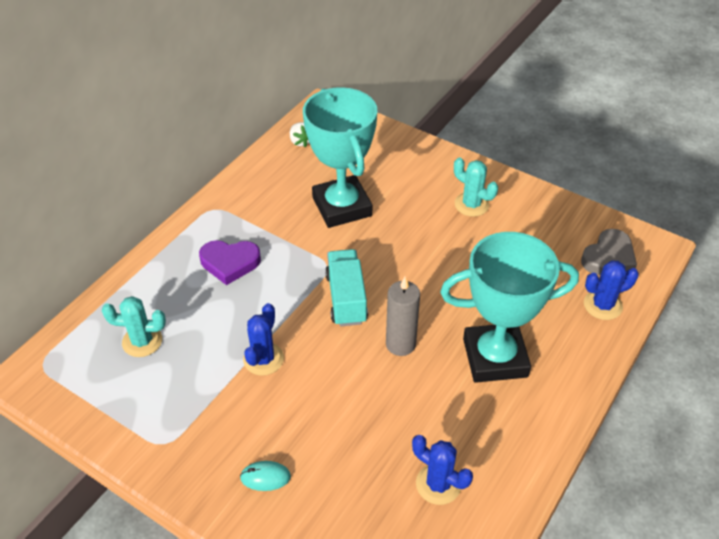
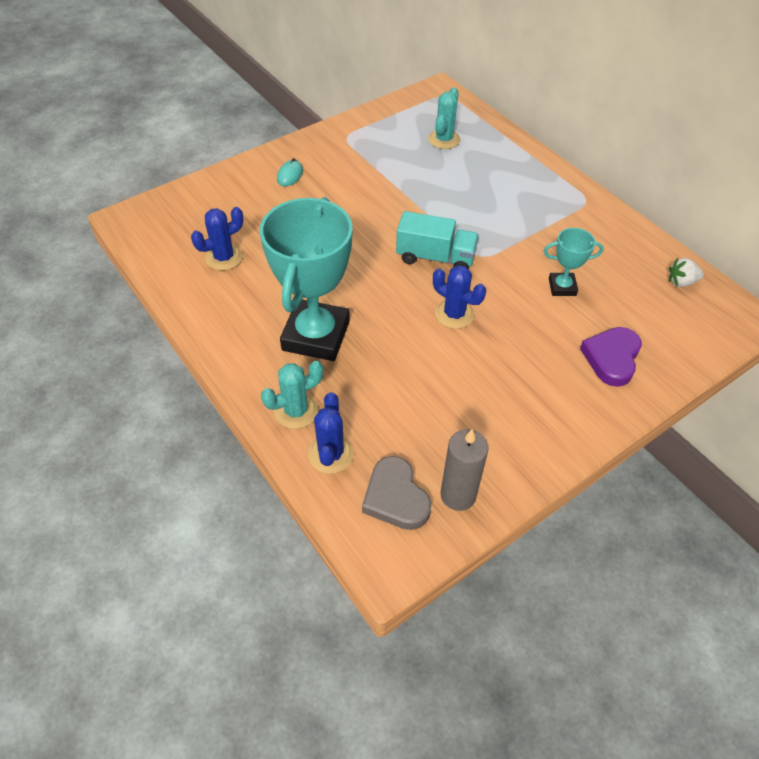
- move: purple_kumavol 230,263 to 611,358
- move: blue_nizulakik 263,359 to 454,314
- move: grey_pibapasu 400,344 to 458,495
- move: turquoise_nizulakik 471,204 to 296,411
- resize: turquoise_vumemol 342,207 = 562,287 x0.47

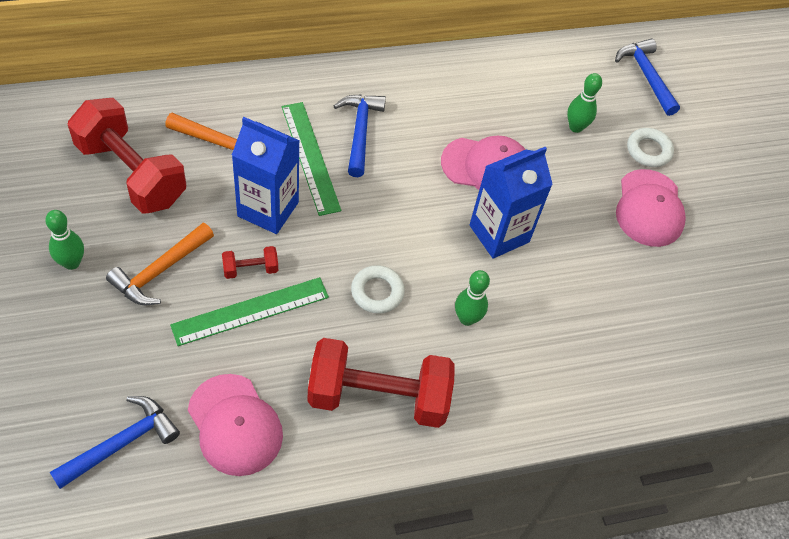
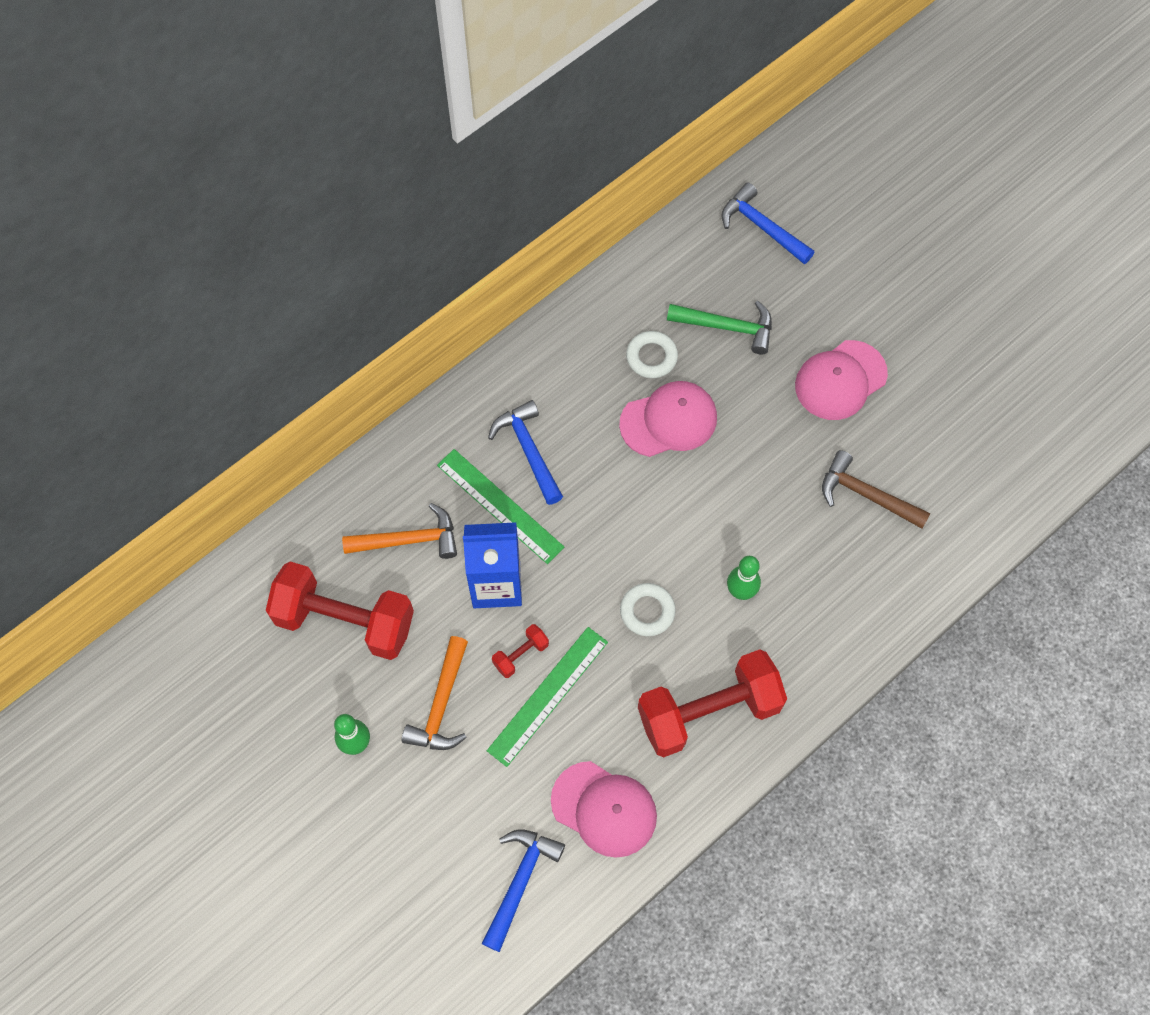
- delete: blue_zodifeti 499,233
- insert: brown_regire 866,495
- move: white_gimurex 648,150 to 651,357
- replace: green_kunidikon 576,127 to green_regire 727,327
- rotate: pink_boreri 649,208 = 840,380 75 degrees clockwise

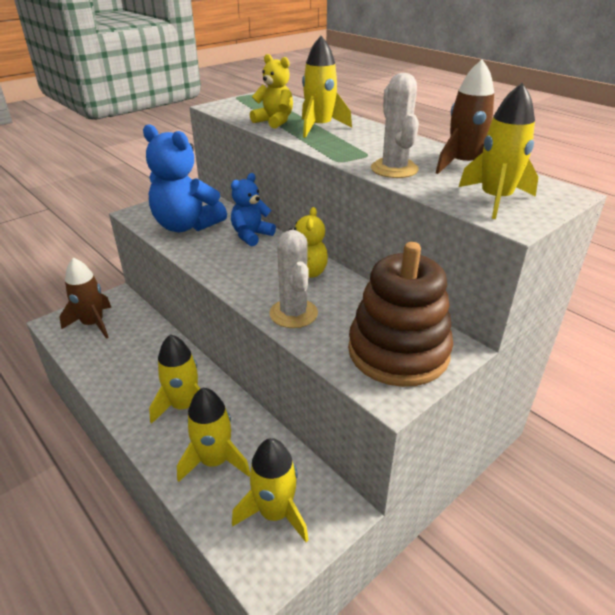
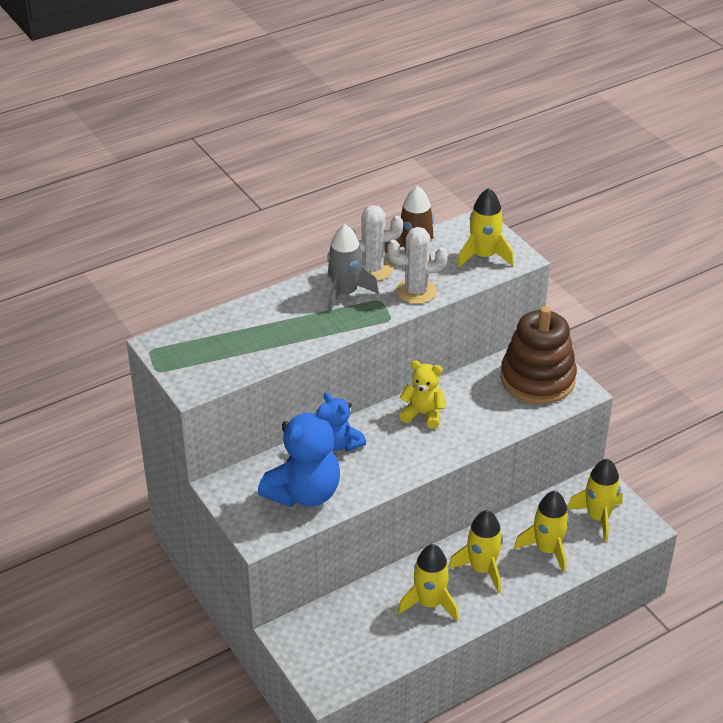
- delete: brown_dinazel 93,324
- delete: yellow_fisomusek 274,121
- insert: grey_dinazel 345,293
- move: white_nizulakik 293,313 to 373,269
- move: yellow_dinazel 319,127 to 429,603

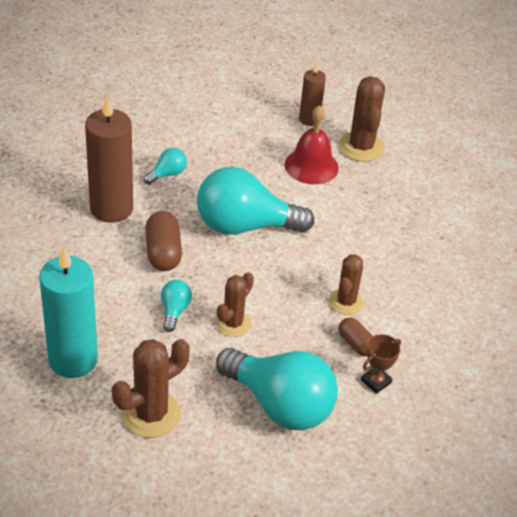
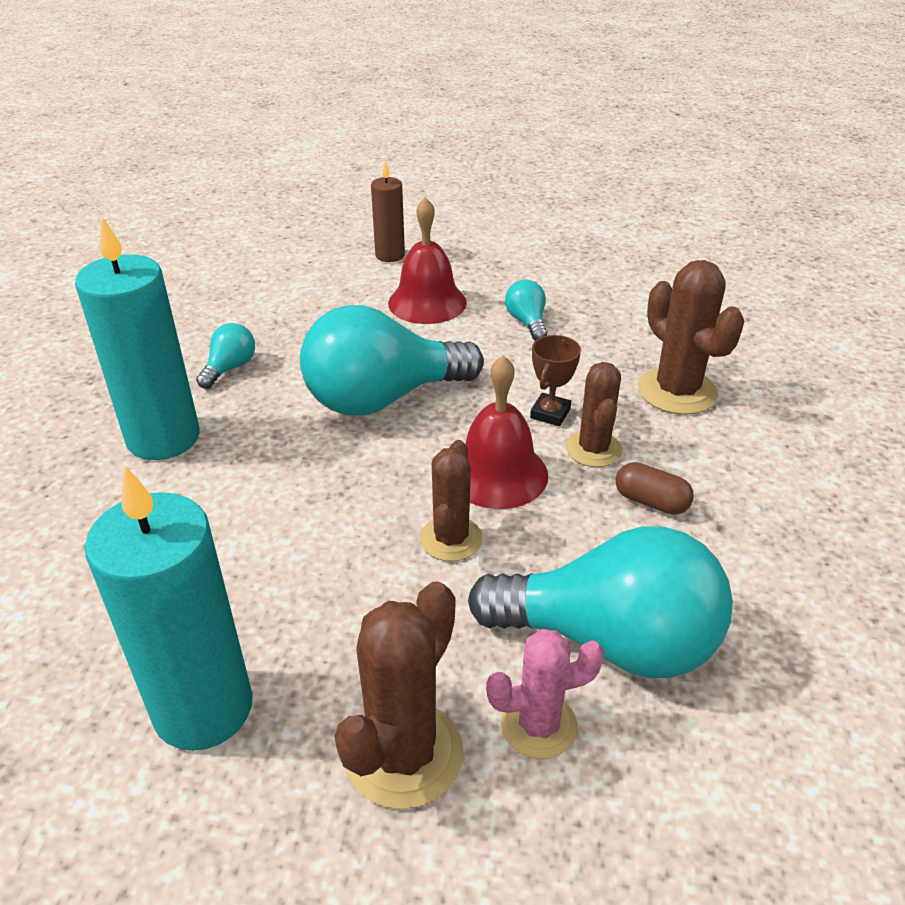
- delete: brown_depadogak 163,252
- insert: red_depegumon 497,474
- insert: pink_nizulakik 538,725
- move: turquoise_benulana 174,310 to 527,322
- move: brown_nizulakik 361,147 to 677,391
- move: brown_vumemol 376,381 to 550,413
- recolor: brown_pibapasu 111,208 to turquoise_pibapasu 163,438

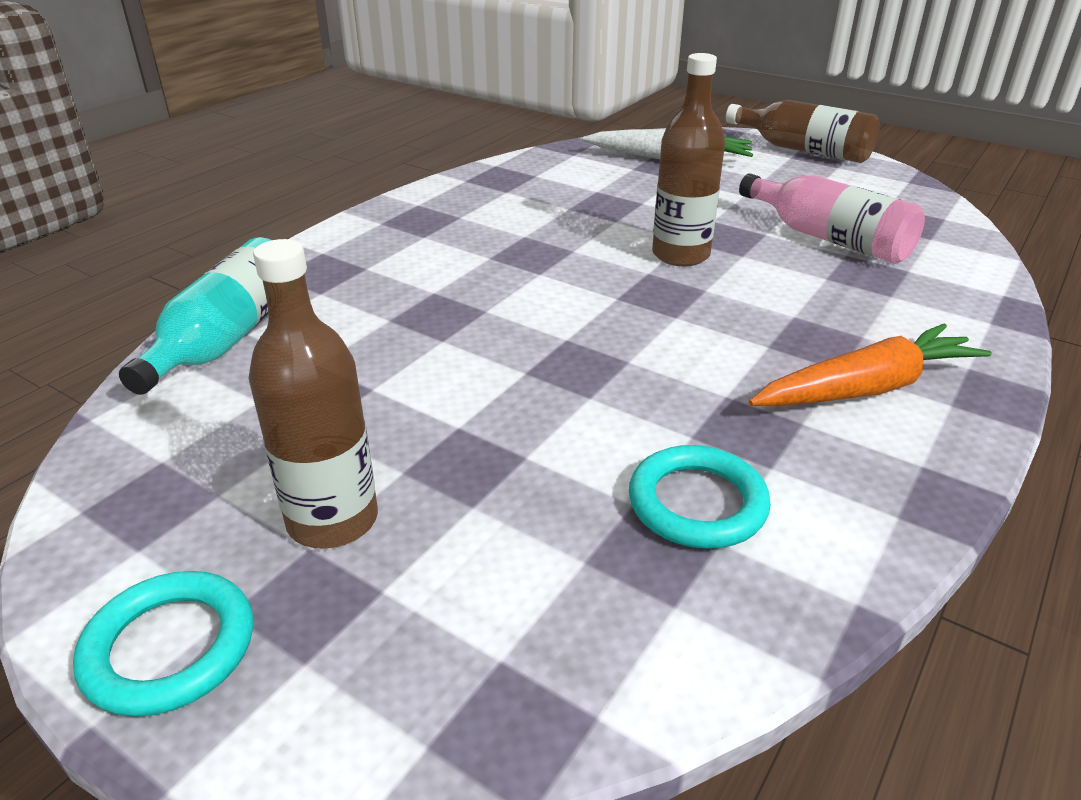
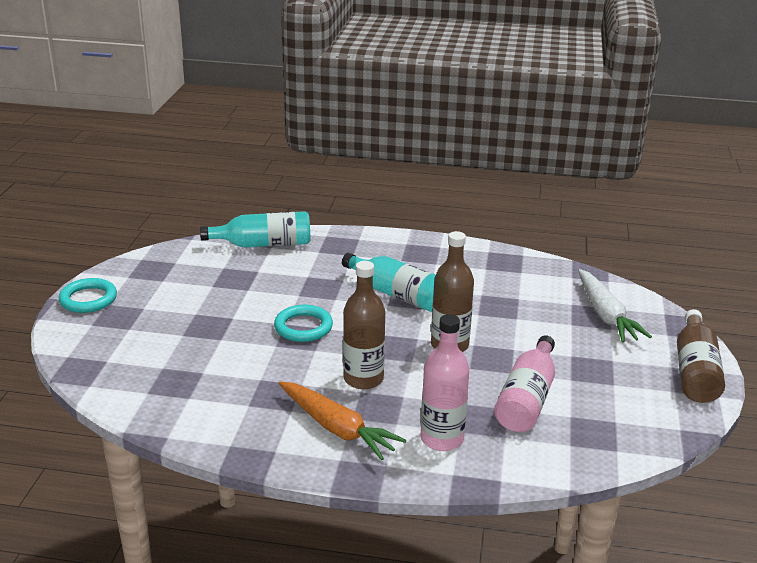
- insert: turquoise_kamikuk 397,294
- insert: pink_kamikuk 442,439
- move: brown_kamikuk 332,520 to 363,379
- move: turquoise_gimurex 697,503 to 303,327

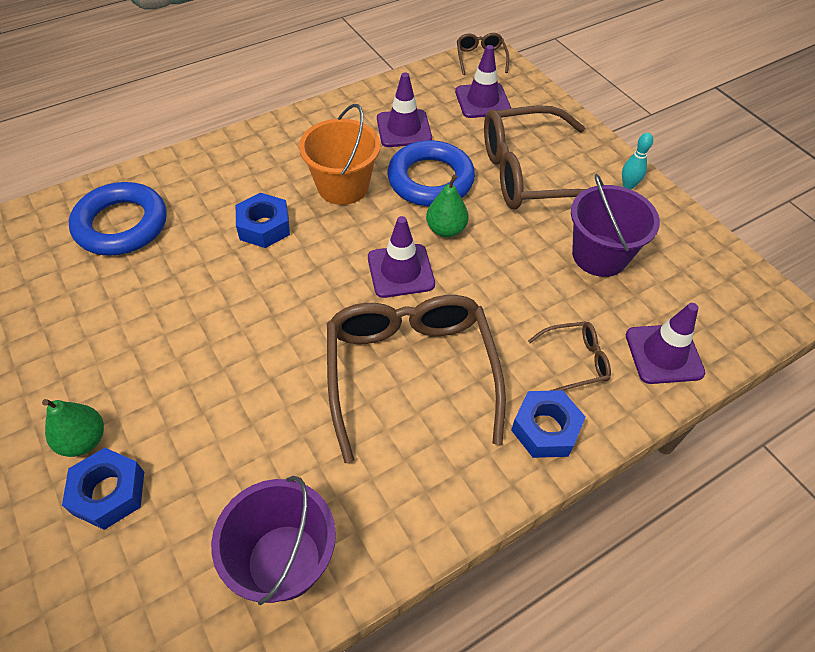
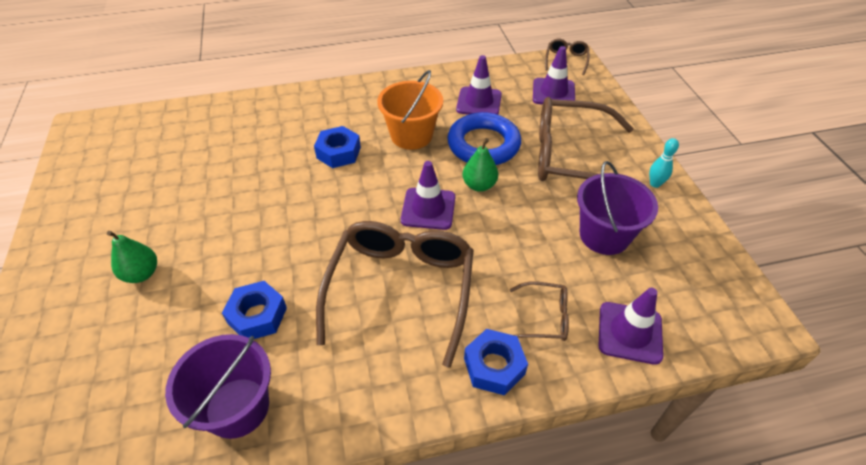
- delete: blue_gimurex 121,225
- move: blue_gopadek 109,493 to 257,315

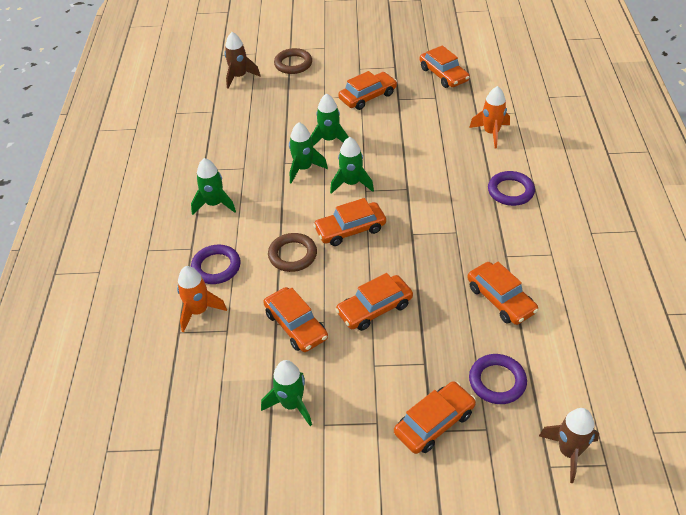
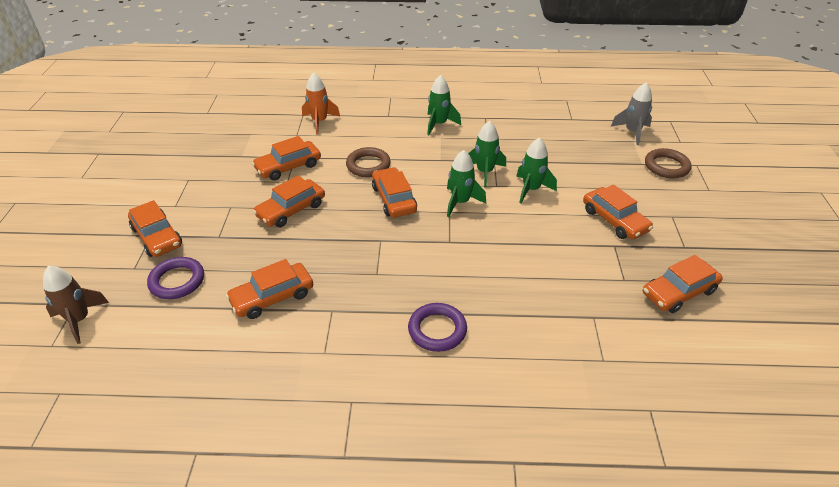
- delete: purple_gimurex 216,267
- delete: green_dinazel 292,404
- delete: orange_dinazel 491,133
- recolor: brown_dinazel 239,77 to grey_dinazel 632,132
- rotate: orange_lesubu 374,308 = 291,210 105 degrees counterclockwise

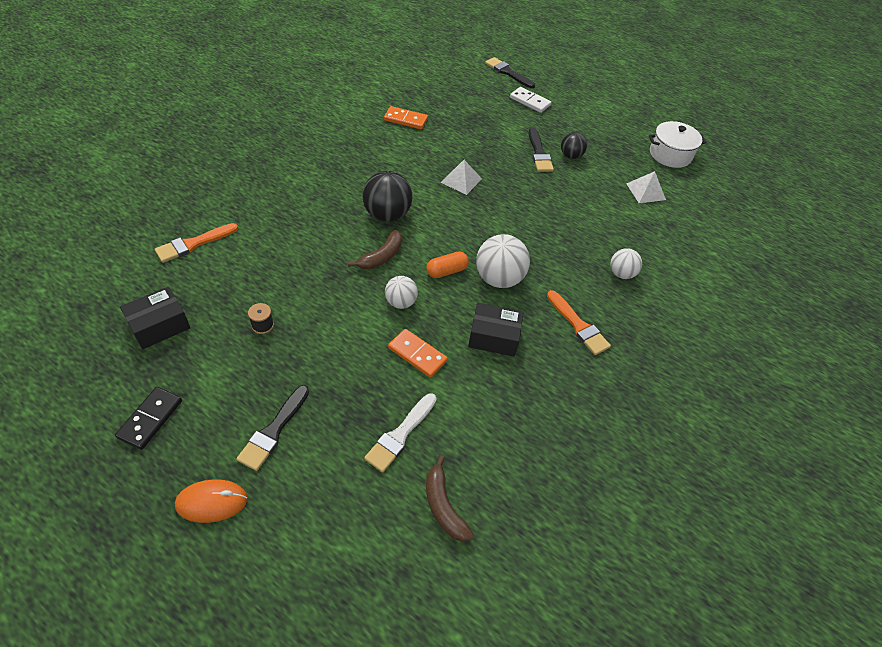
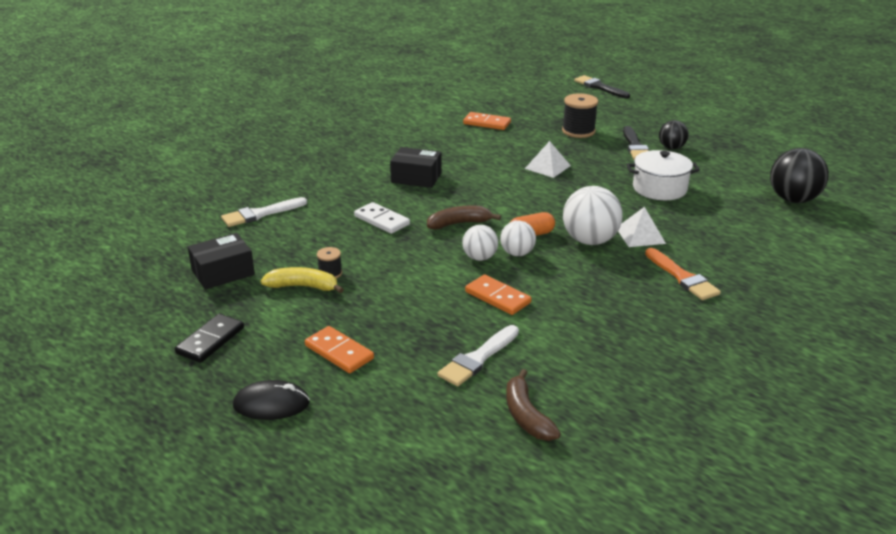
- insert: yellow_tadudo 303,286
- insert: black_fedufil 578,131
- move: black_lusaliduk 387,215 to 793,199
- move: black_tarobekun 493,337 to 416,178
- move: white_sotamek 530,101 to 382,220
- move: white_lusaliduk 621,274 to 517,253
- move: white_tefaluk 645,191 to 640,235
- move: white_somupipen 670,155 to 659,188
- replace: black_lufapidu 273,431 to orange_sotamek 339,352
- recolor: orange_lufapidu 193,244 to white_lufapidu 261,214
- recolor: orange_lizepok 212,502 to black_lizepok 271,404
- rotate: brown_tadudo 381,257 = 459,223 150 degrees counterclockwise

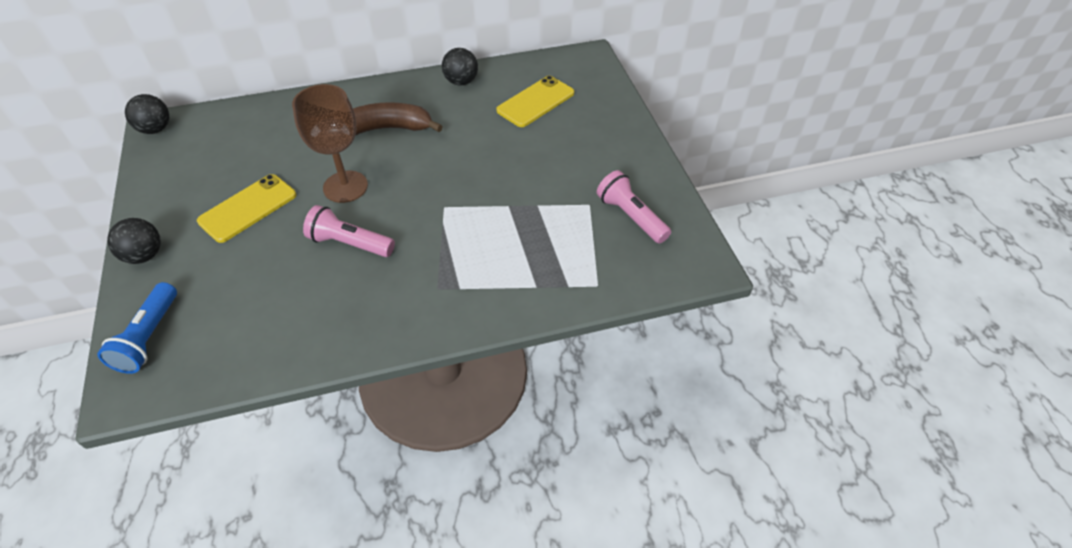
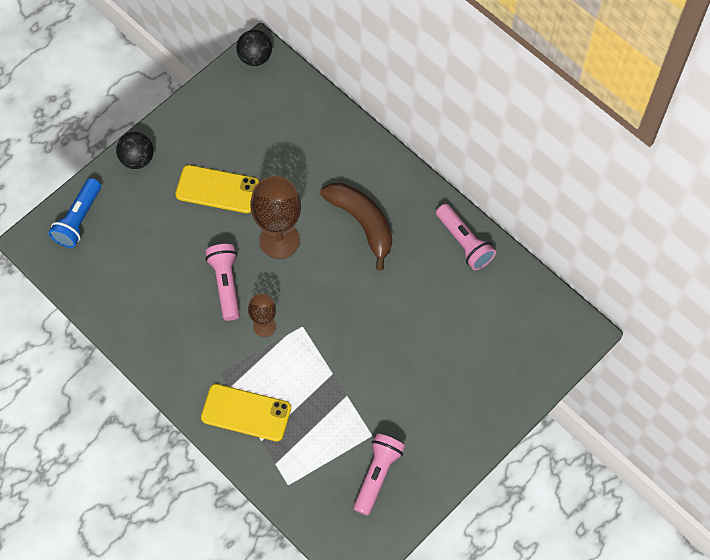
- insert: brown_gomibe 264,326
- move: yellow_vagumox 535,102 to 246,412
- replace: black_lusaliduk 461,82 to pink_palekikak 464,243
- rotate: blue_palekikak 149,337 = 78,220 45 degrees counterclockwise

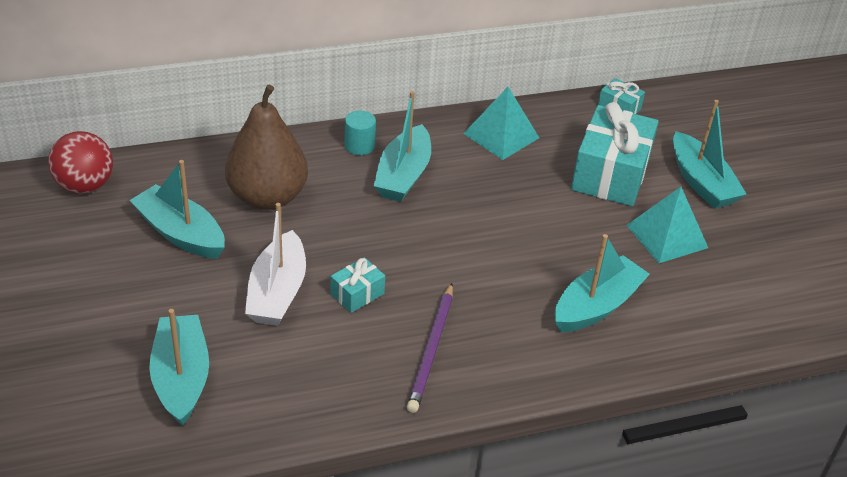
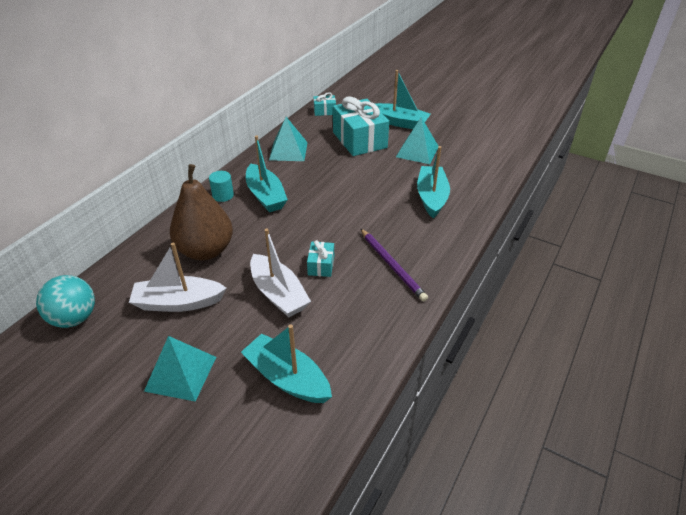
- insert: turquoise_tefaluk 181,373
- recolor: red_lusaliduk 85,186 to turquoise_lusaliduk 74,318
- recolor: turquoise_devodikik 180,233 to white_devodikik 178,302

